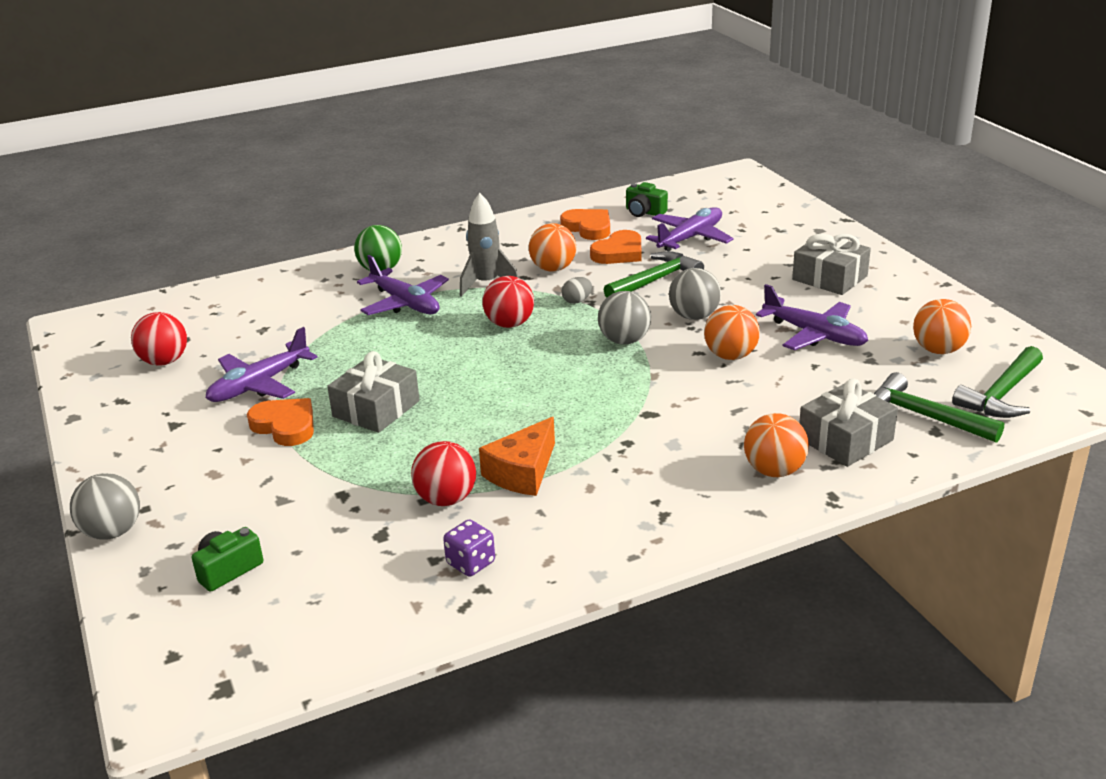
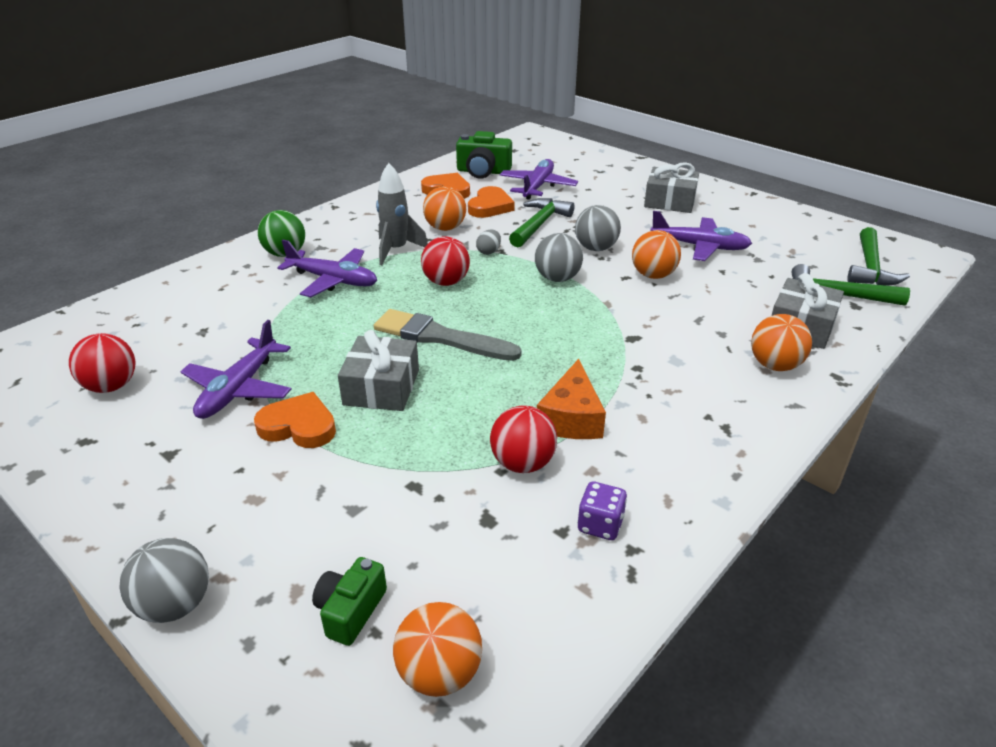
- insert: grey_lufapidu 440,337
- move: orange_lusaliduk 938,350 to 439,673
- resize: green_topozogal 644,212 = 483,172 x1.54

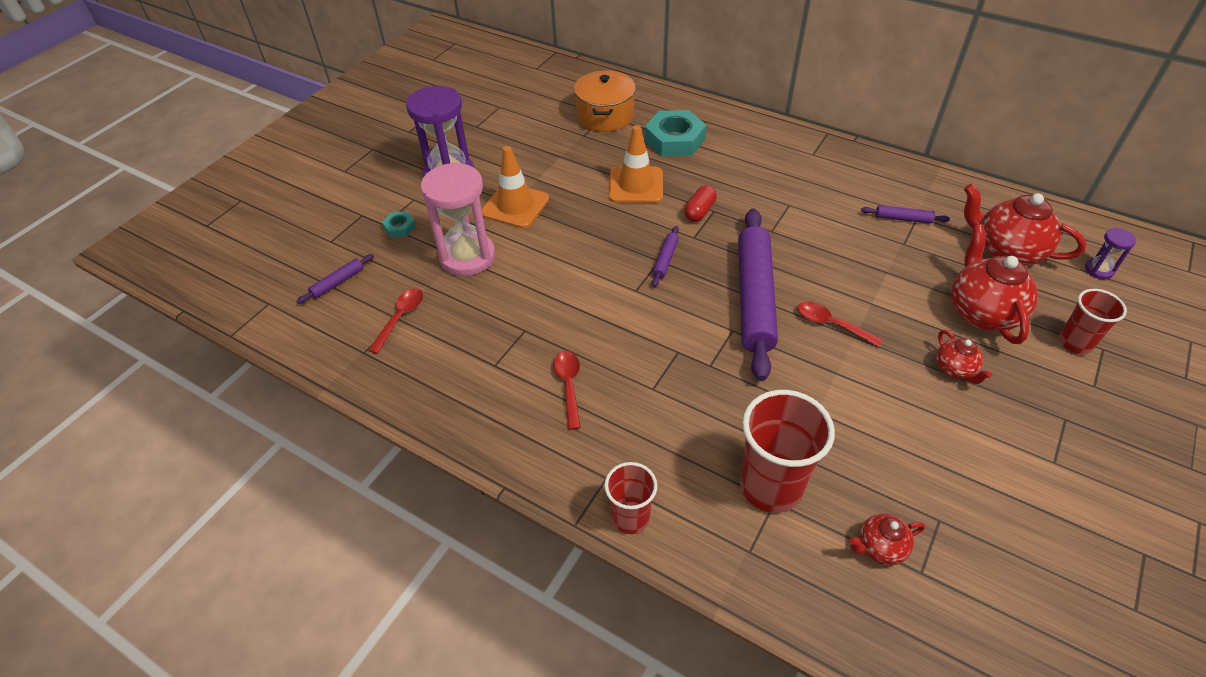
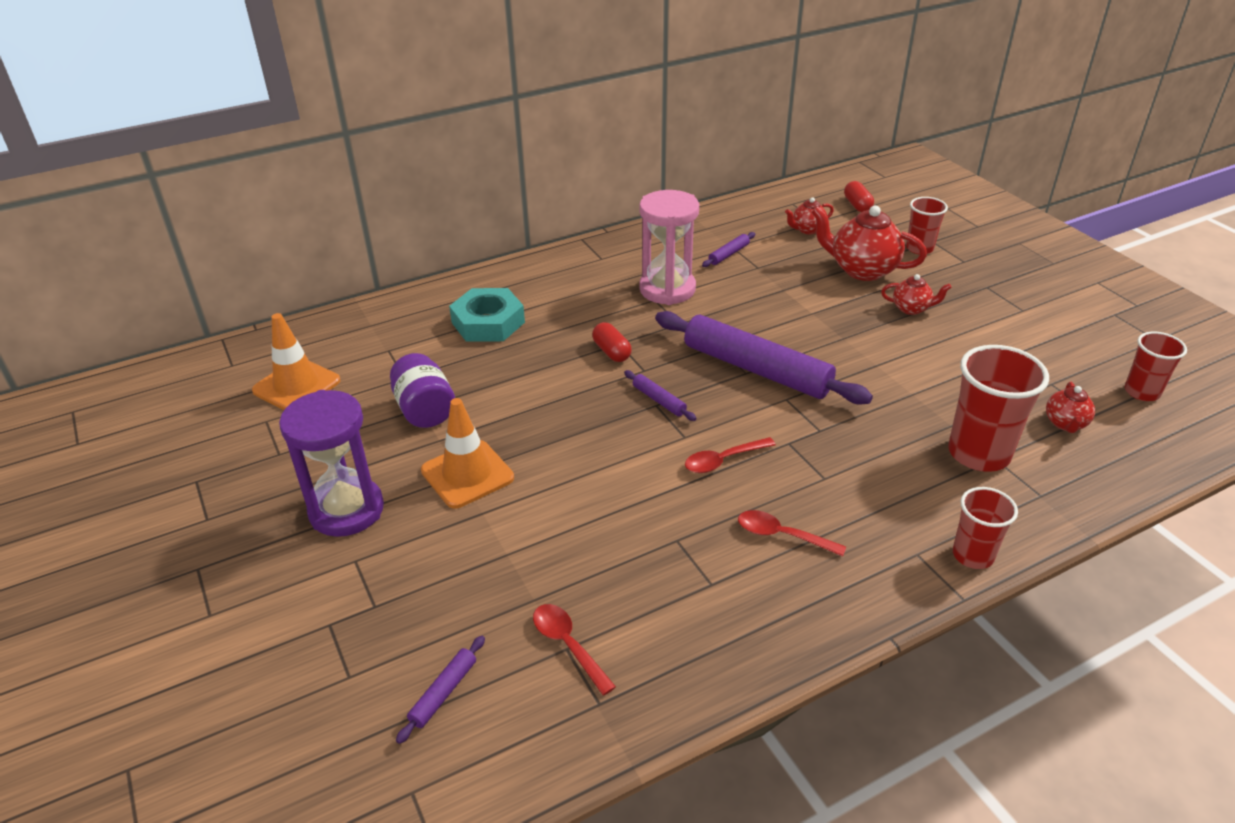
- delete: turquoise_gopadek 400,227
- delete: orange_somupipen 605,116
- insert: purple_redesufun 425,410
- insert: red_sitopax 1142,392
- move: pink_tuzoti 467,257 to 667,289
- move: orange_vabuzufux 636,185 to 296,386
- move: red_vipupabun 831,324 to 723,460
- replace: purple_tuzoti 1099,270 to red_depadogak 857,205
- rotate: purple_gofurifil 337,282 = 443,693 45 degrees clockwise
- resize: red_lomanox 1006,252 = 807,230 x0.53

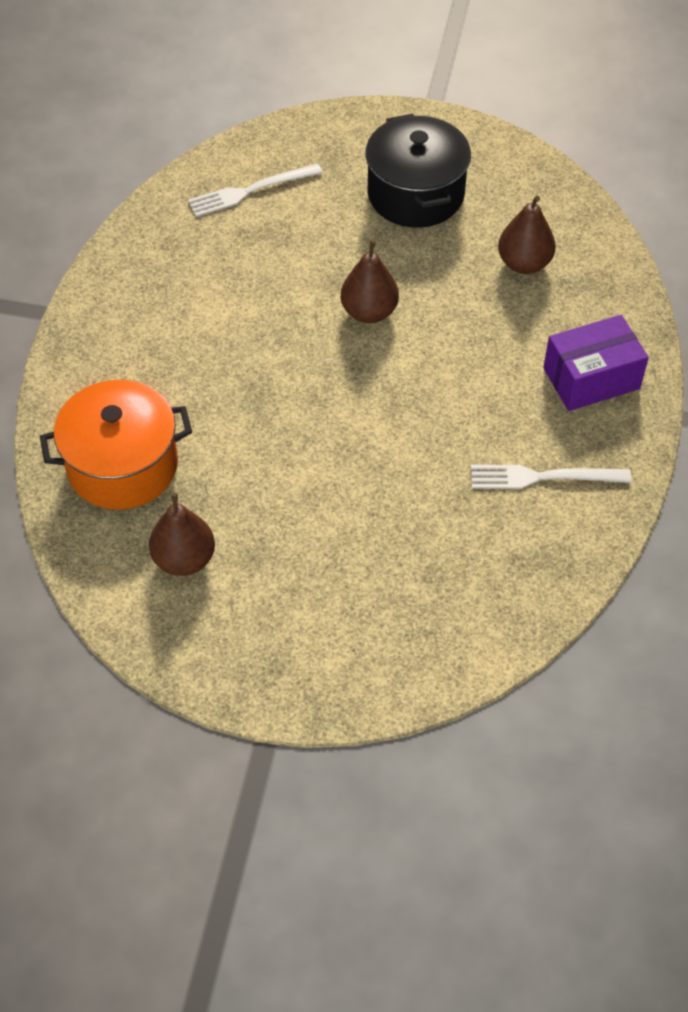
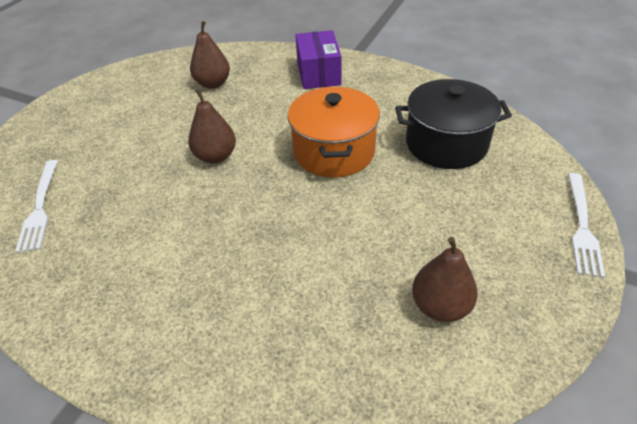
- move: orange_somupipen 122,466 to 334,151
- move: black_somupipen 415,194 to 446,144
- move: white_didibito 544,477 to 582,225

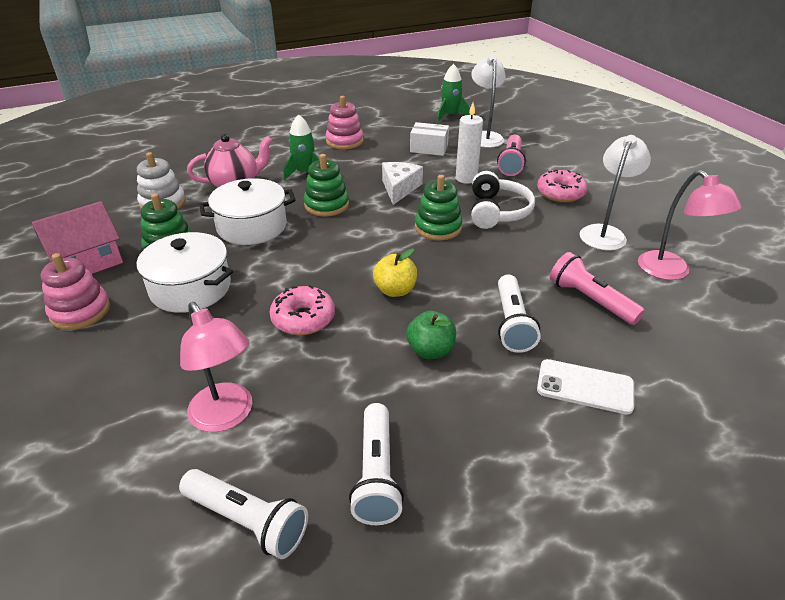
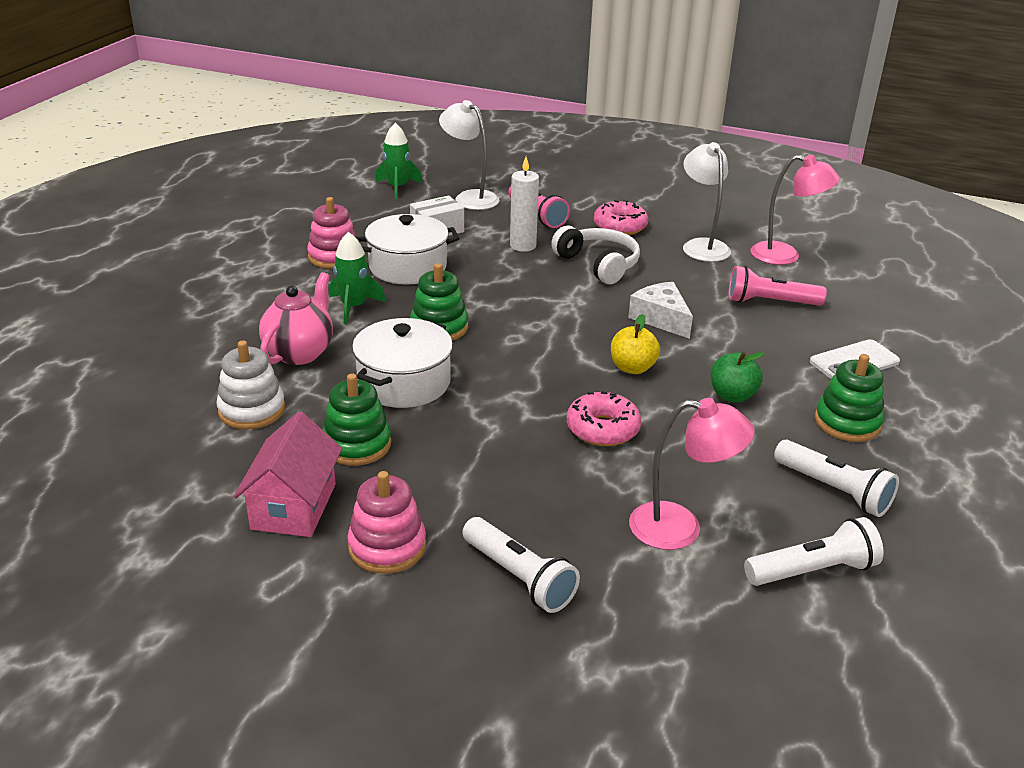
- move: white_somupipen 190,288 to 408,267
- move: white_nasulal 399,188 to 661,318
- move: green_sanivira 438,227 to 847,422
- move: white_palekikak 512,323 to 519,577

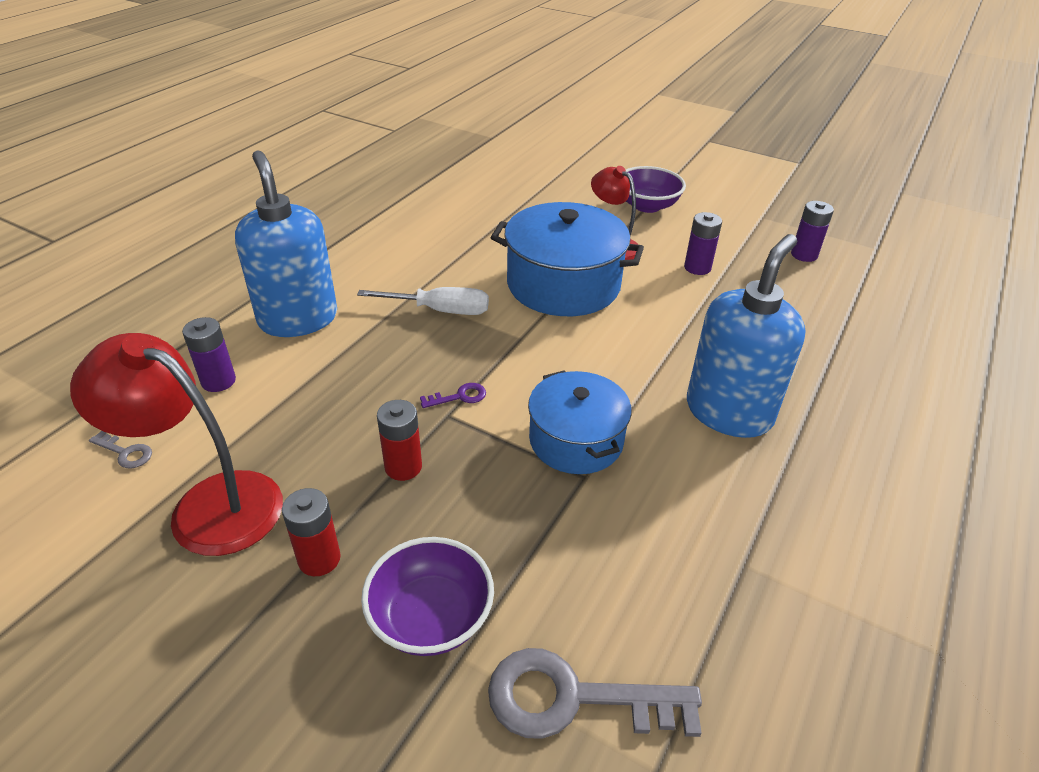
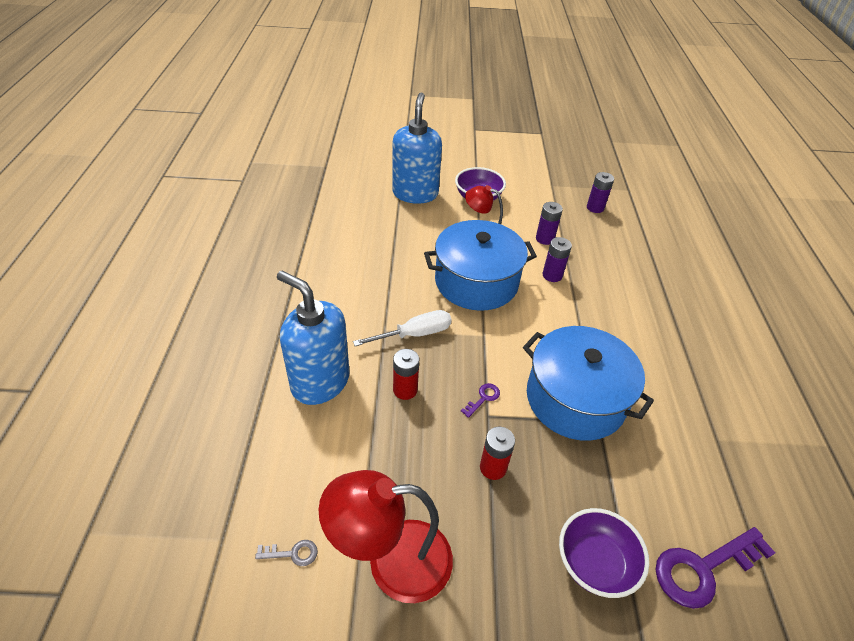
- move: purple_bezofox 218,381 to 552,275
- move: red_bezofox 319,559 to 405,390
- move: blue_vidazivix 729,412 to 415,193
- recolor: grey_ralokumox 574,698 to purple_ralokumox 703,568
- resize: blue_somupipen 576,440 = 575,399 x1.54

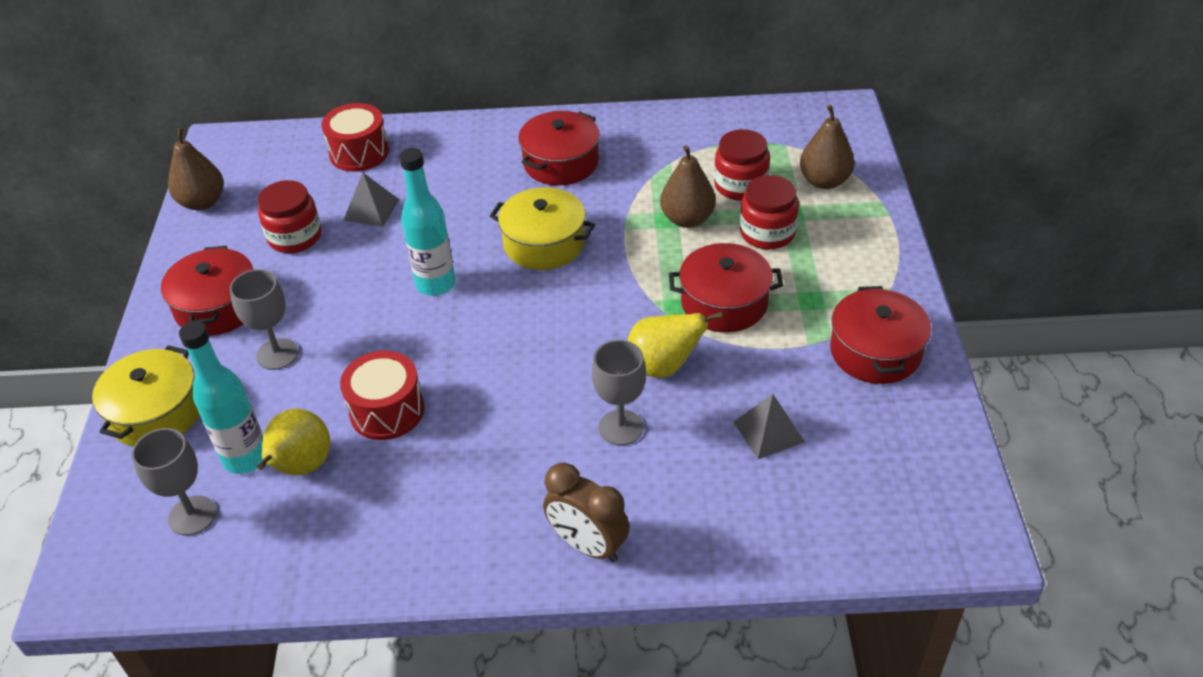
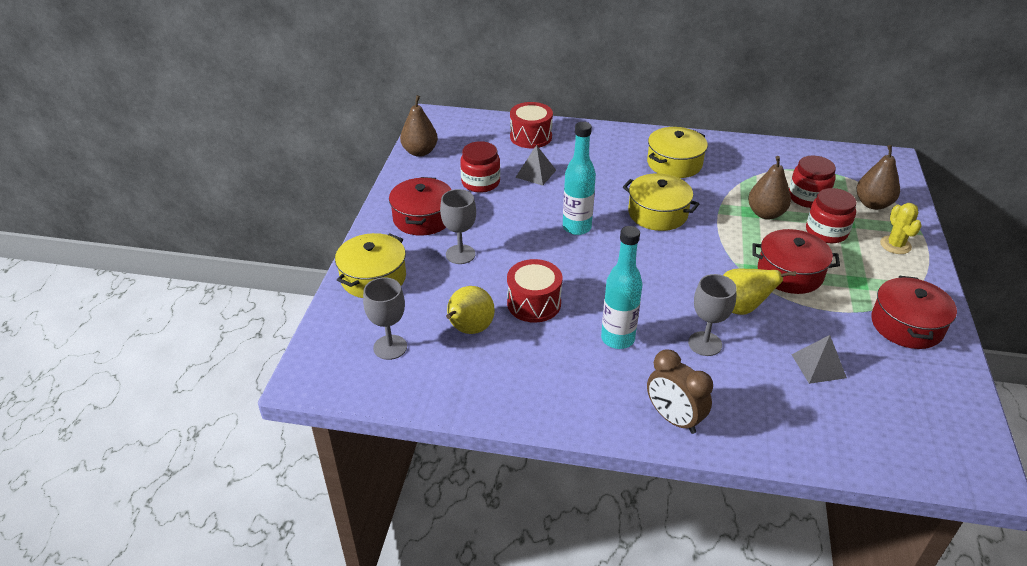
- insert: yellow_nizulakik 895,245
- move: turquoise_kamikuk 246,458 to 617,339
- recolor: red_somupipen 561,163 to yellow_somupipen 674,163

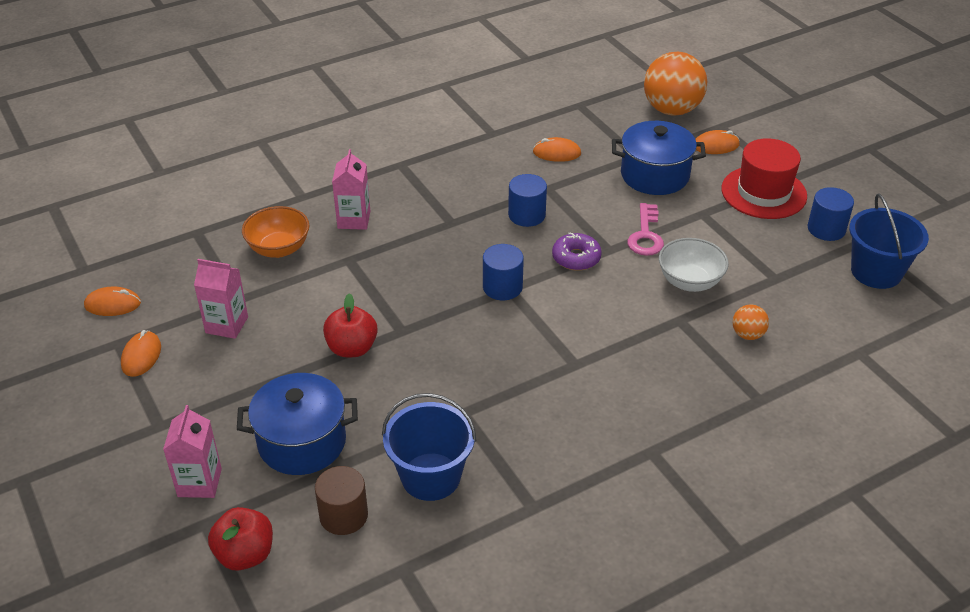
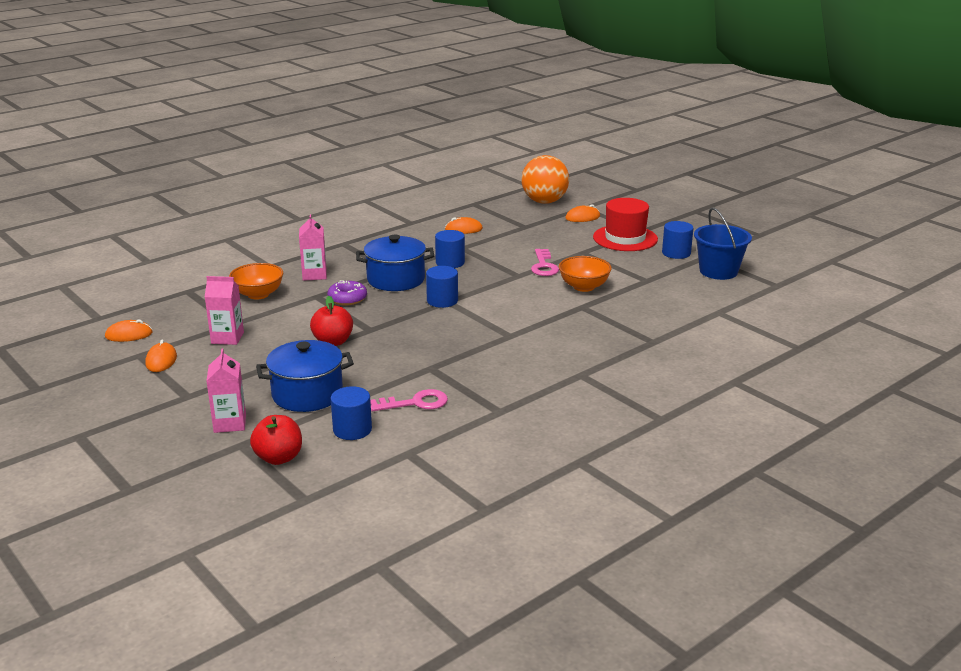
- delete: orange_lusaliduk 747,334
- move: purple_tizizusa 576,258 to 347,299
- move: blue_somupipen 655,175 to 396,279
- replace: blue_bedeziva 431,477 to pink_ralokumox 415,403
- recolor: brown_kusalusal 343,515 to blue_kusalusal 352,429
- recolor: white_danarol 689,282 to orange_danarol 584,287

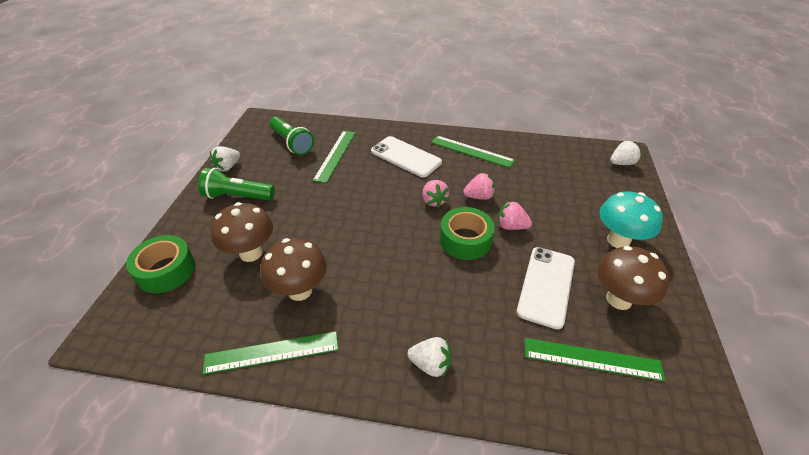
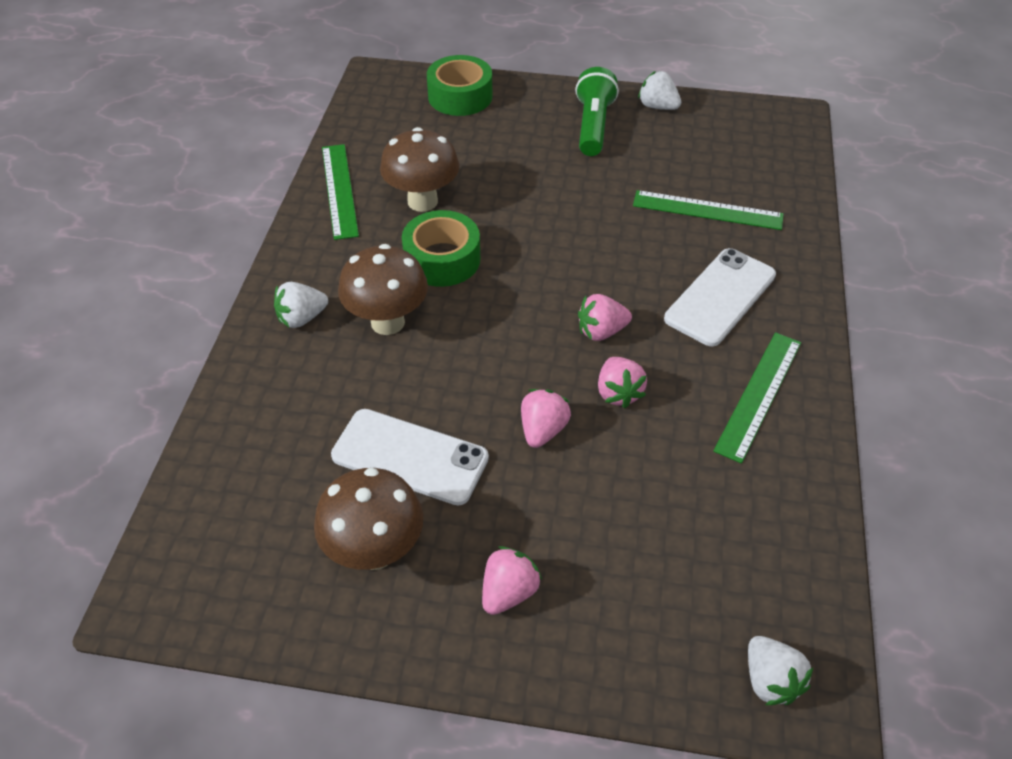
- delete: green_palekikak 292,143
- delete: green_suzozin 592,359
- move: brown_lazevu 251,253 to 387,322
- move: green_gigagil 465,240 to 442,259
- replace: turquoise_lazevu 618,240 to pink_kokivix 508,592
- rotate: white_kokivix 430,364 = 302,318 45 degrees clockwise

